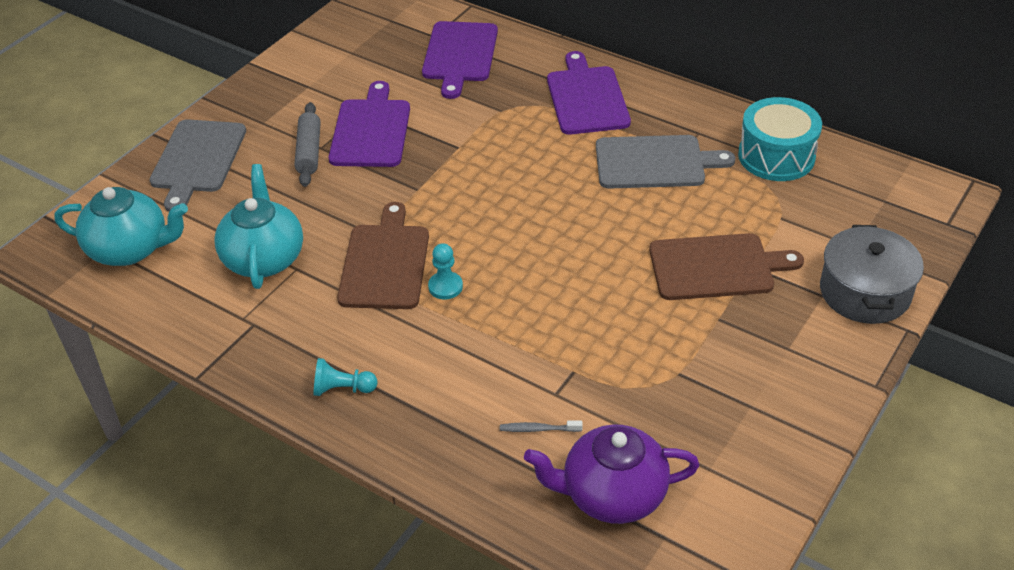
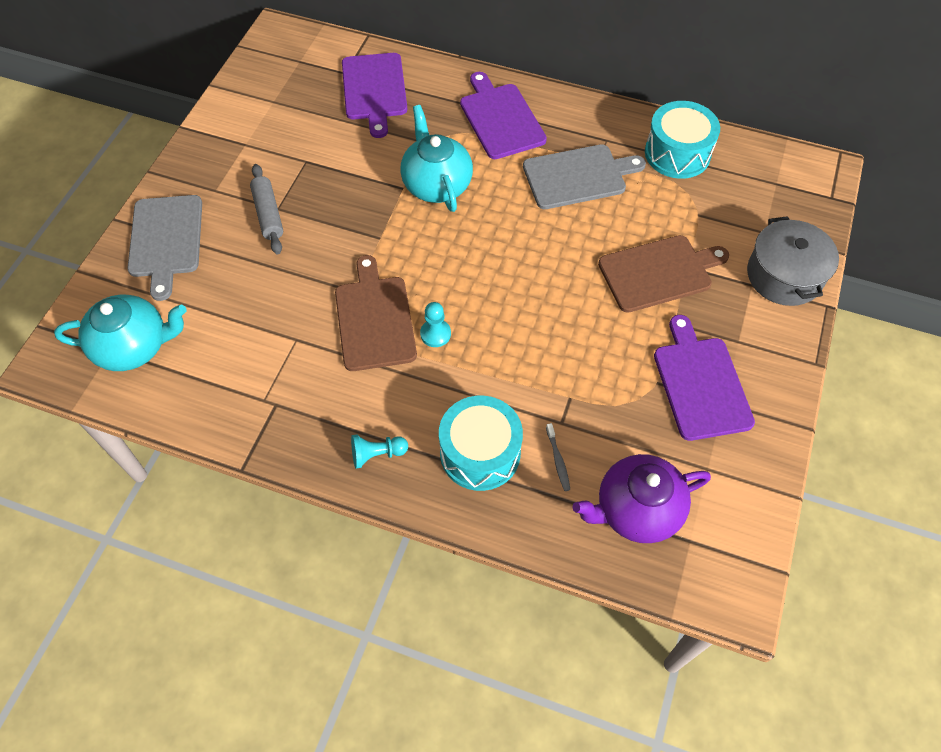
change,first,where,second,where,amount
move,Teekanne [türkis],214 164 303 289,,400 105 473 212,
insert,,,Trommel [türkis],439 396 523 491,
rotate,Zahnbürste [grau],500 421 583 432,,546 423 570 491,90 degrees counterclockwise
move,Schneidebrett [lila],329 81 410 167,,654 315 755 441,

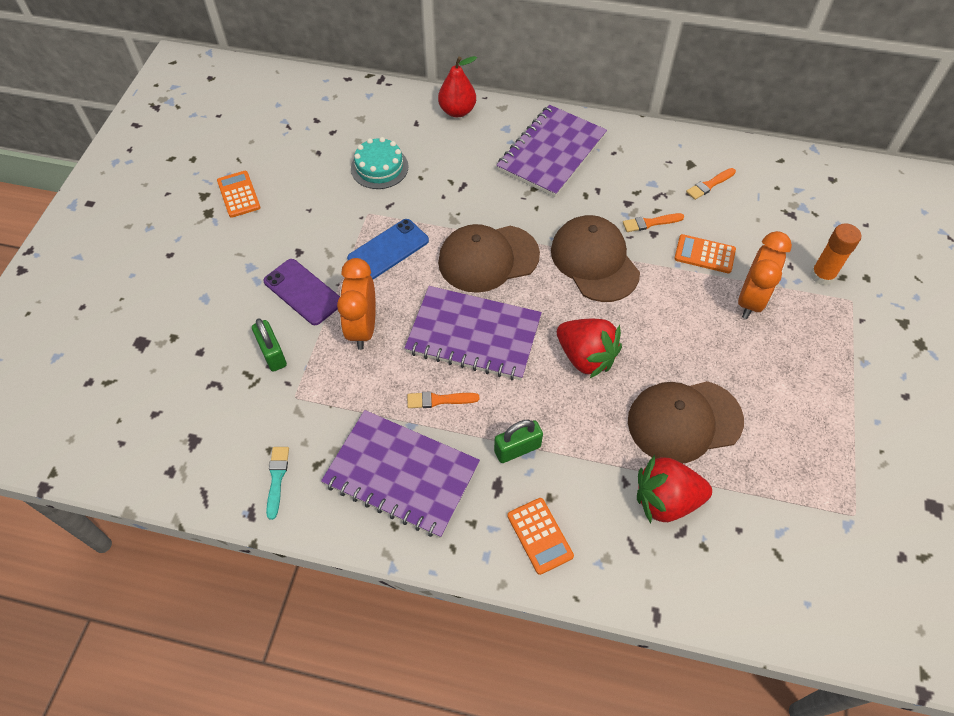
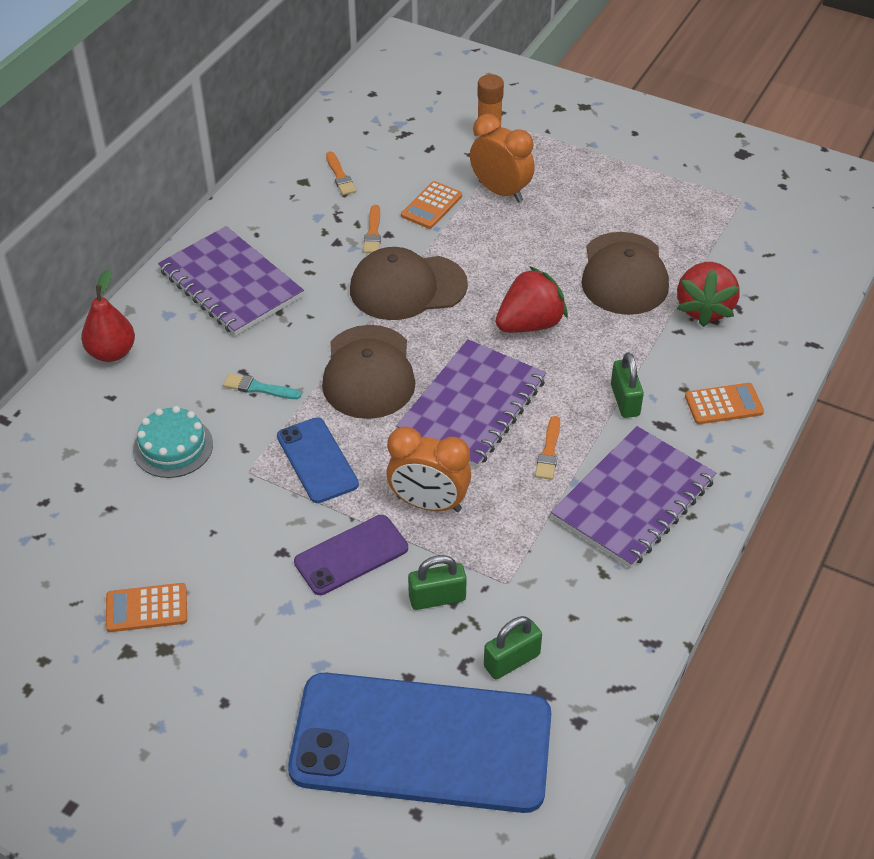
change,first,where,second,where,amount
move,Pinsel [türkis],266 447 289 520,,223 373 301 399,
insert,,,Handy [blau],288 673 551 813,
insert,,,Vorhängeschloss [grün],484 616 542 679,

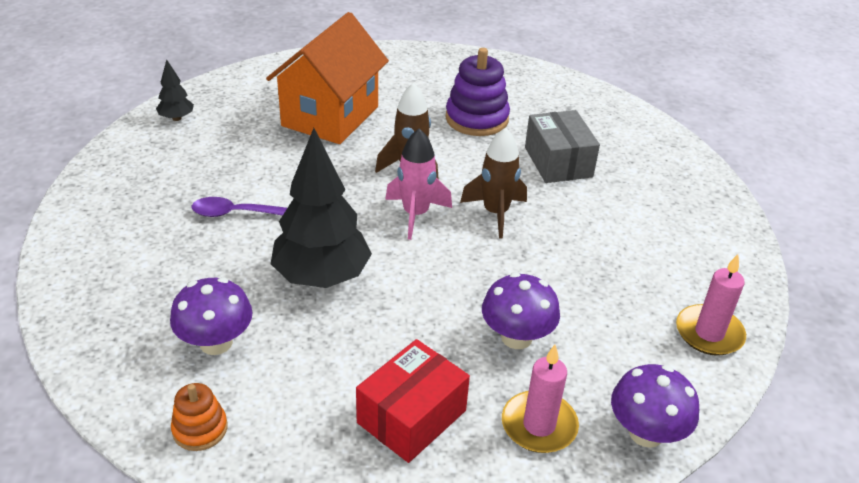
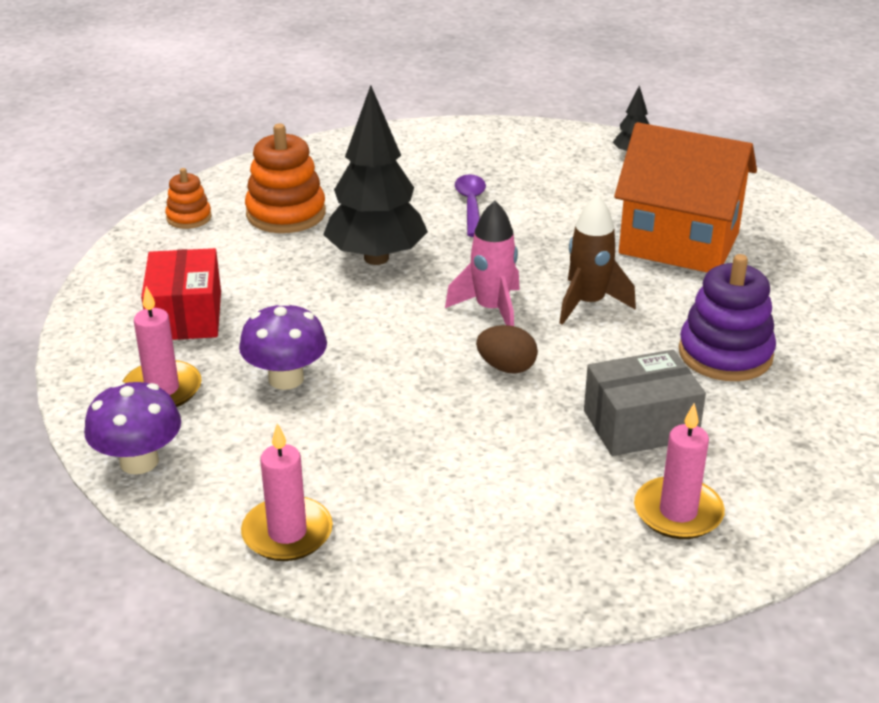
change,first,where,second,where,amount
rotate,Schachtel [rot],356 339 470 463,,141 248 221 340,45 degrees clockwise
replace,Pilz [lila],170 277 253 355,Stapelspielzeug [orange],245 123 326 233,
replace,Rakete [braun],460 128 527 239,Ei [braun],476 325 538 374,
insert,,,Kerze [rosa],634 403 725 539,

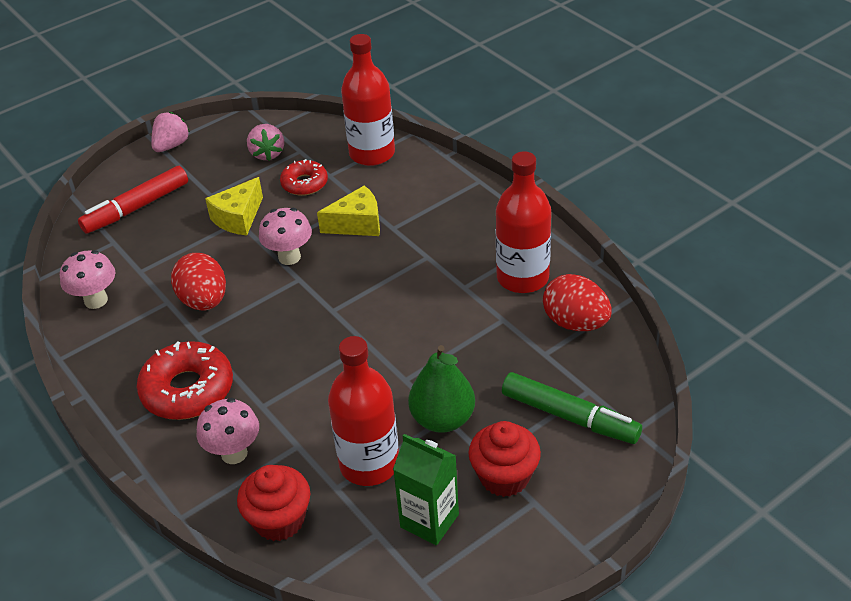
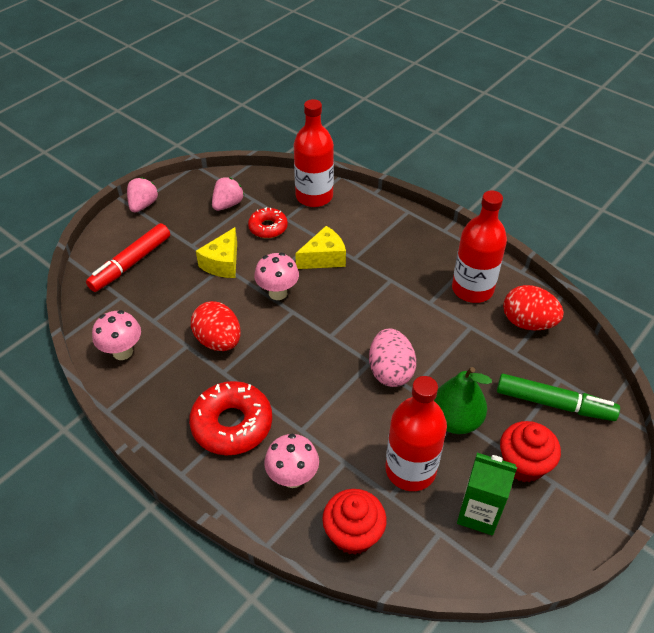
change,first,where,second,where,amount
rotate,Erdbeere [rosa],247 124 284 161,,212 177 244 211,120 degrees counterclockwise
insert,,,Ei [rosa],369 328 416 387,

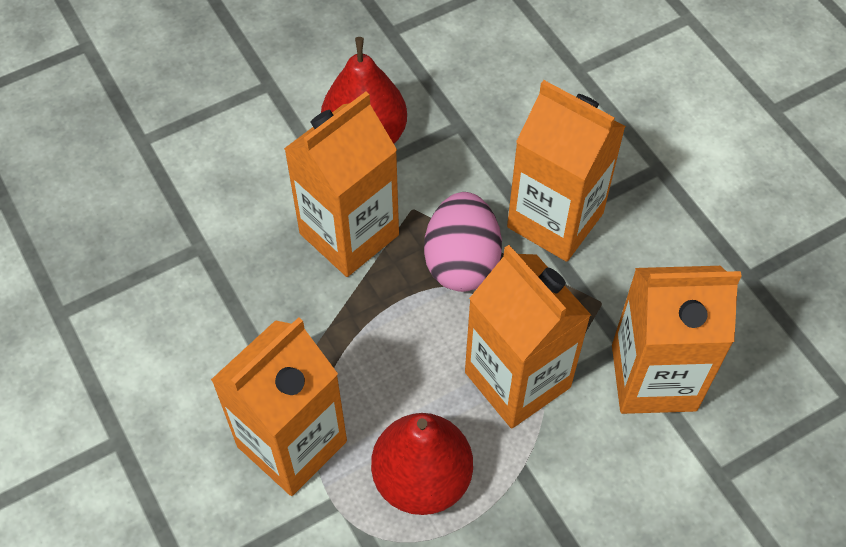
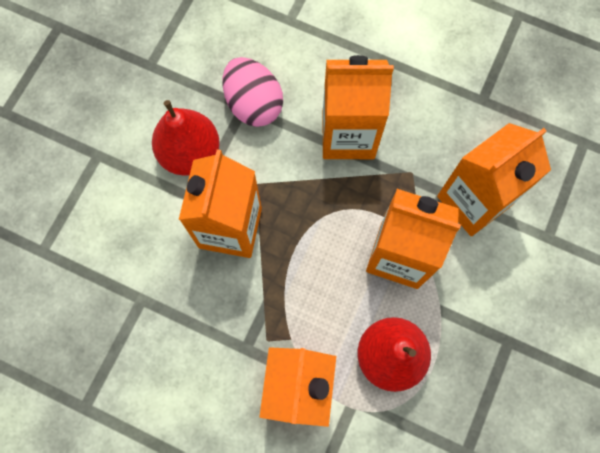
change,first,where,second,where,amount
move,Ei [rosa],424 192 502 292,,223 57 283 127,

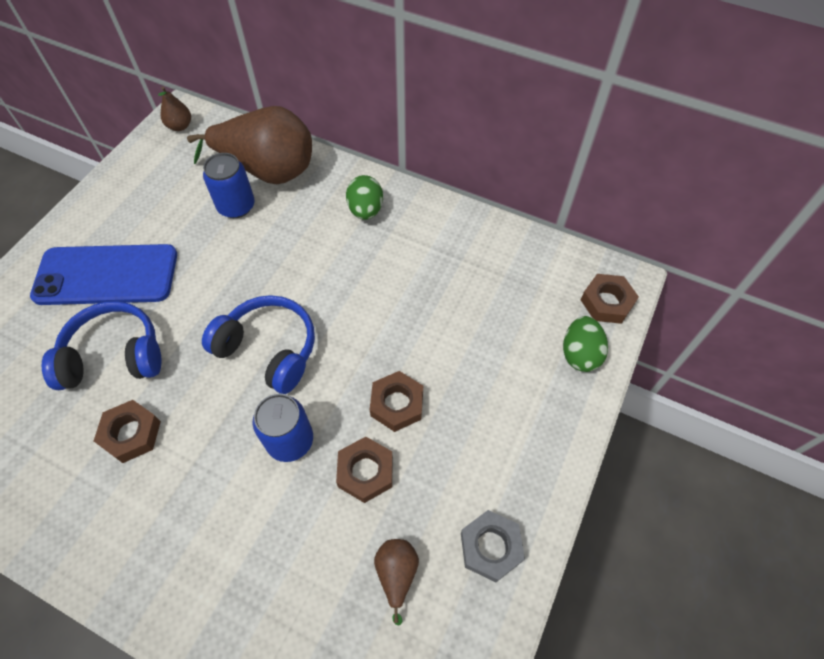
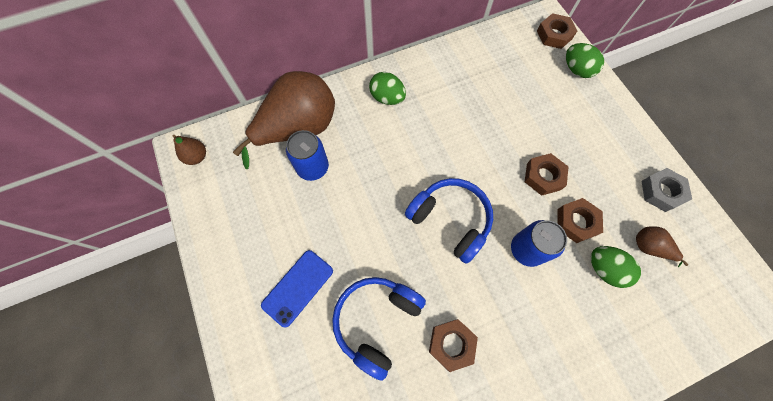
change,first,where,second,where,amount
resize,Handy [blau],30 244 177 305,,261 250 333 327,x0.61
rotate,Kopfhörer [blau],202 295 315 394,,405 178 493 264,60 degrees clockwise
insert,,,Ei [grün],591 246 641 288,

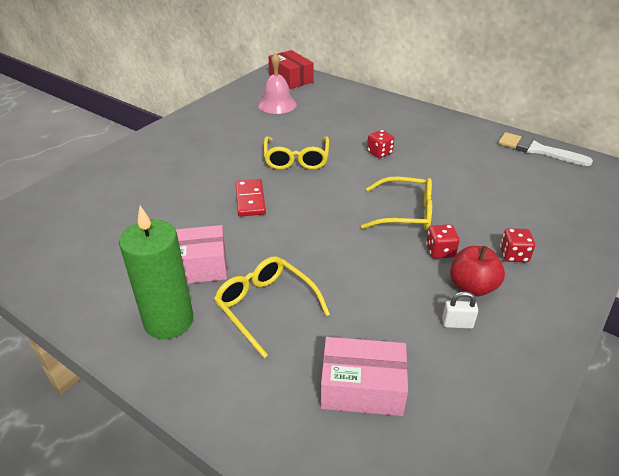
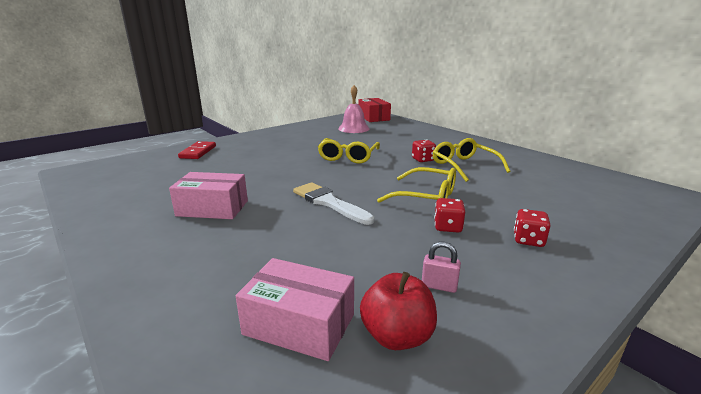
change,first,where,second,where,amount
move,Dominostein [rot],236 179 266 217,,178 141 216 159,
move,Pinsel [weiß],498 132 593 166,,293 182 374 225,
move,Apfel [rot],450 246 505 297,,360 272 437 350,
recolor,Vorhängeschloss [weiß],442 291 478 329,Vorhängeschloss [rosa],422 242 461 293,
move,Brille [gelb],214 256 330 358,,433 138 510 182,
delete,Kerze [grün],119 206 193 339,,,

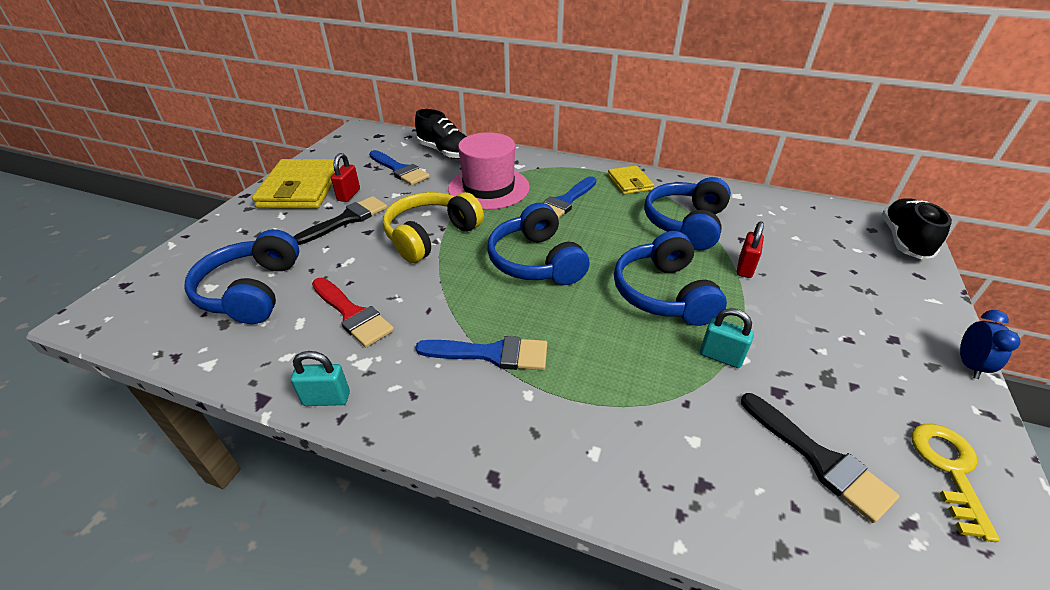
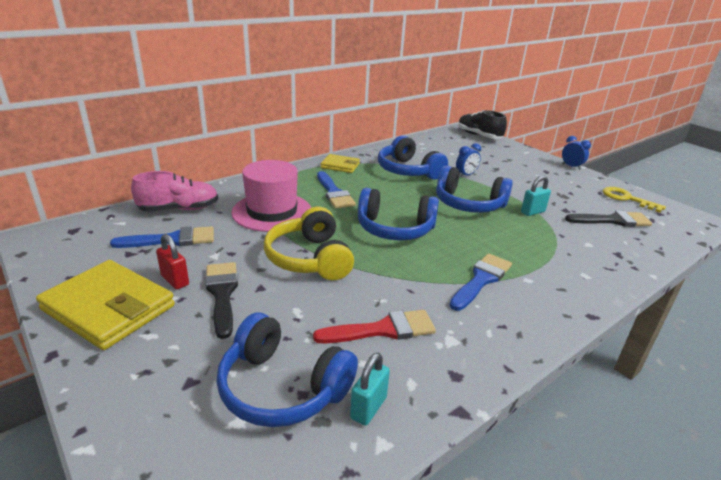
change,first,where,second,where,amount
recolor,Schuh [schwarz],415 109 467 159,Schuh [rosa],131 171 218 212,
move,Vorhängeschloss [türkis],291 351 350 406,,350 353 390 426,
replace,Vorhängeschloss [rot],736 221 764 278,Wecker [blau],456 143 481 177,

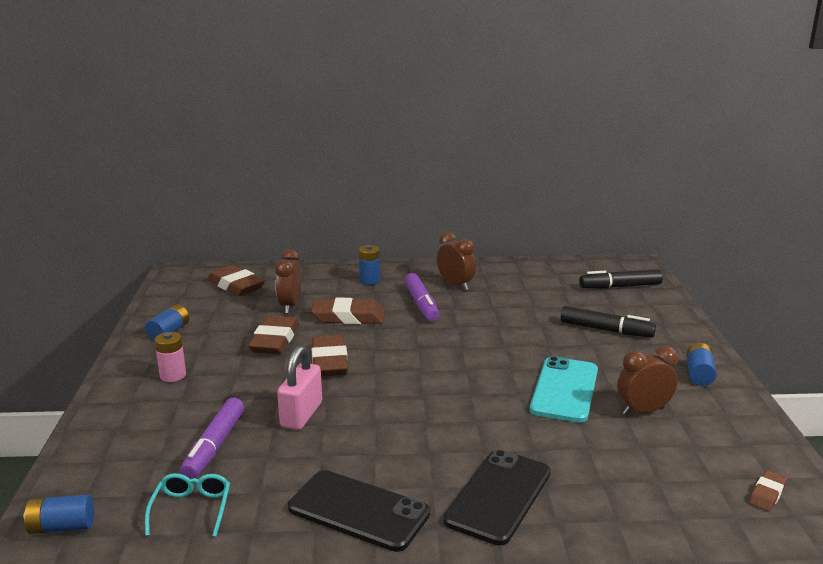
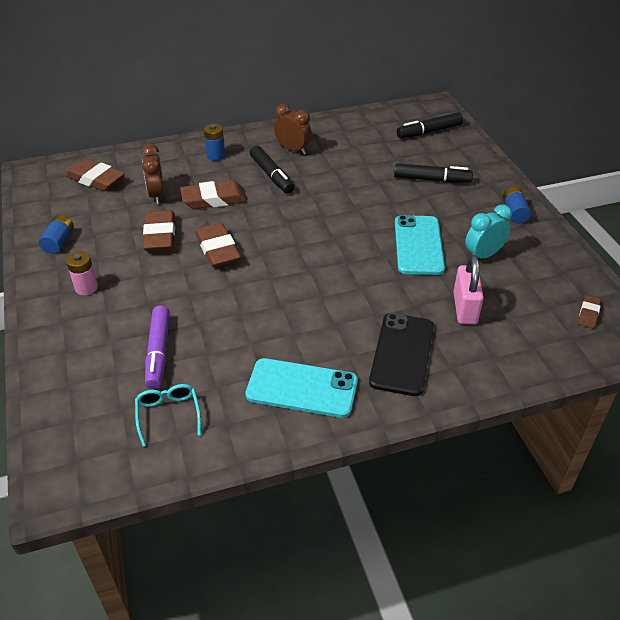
change,first,where,second,where,amount
recolor,Handy [schwarz],288 470 430 552,Handy [türkis],245 358 358 418,
recolor,Filzstift [lila],404 273 439 322,Filzstift [schwarz],250 146 294 194,
move,Vorhängeschloss [rosa],277 345 322 430,,453 255 484 324,
recolor,Wecker [braun],617 346 678 415,Wecker [türkis],465 205 512 259,
delete,Batterie [blau],23 494 94 534,,,

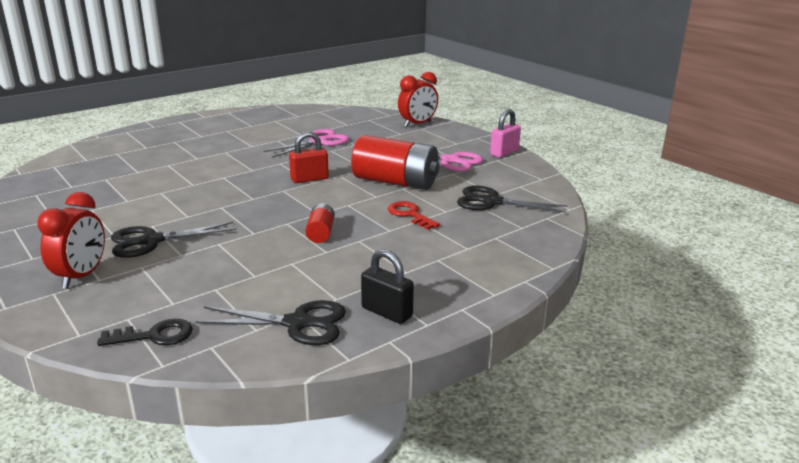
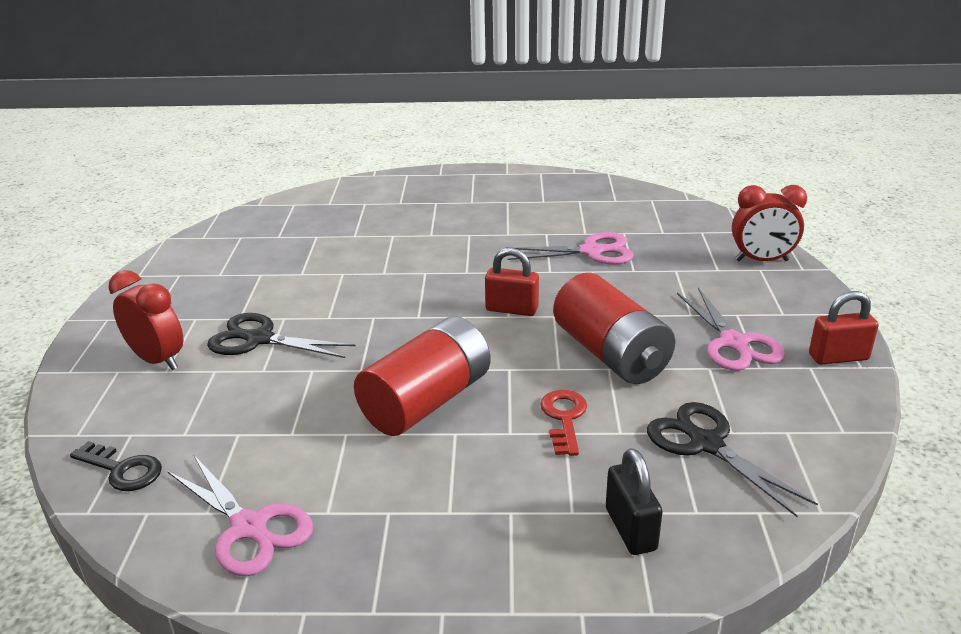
change,first,where,second,where,amount
rotate,Wecker [rot],37 192 105 289,,108 270 183 370,105 degrees counterclockwise
recolor,Schere [schwarz],196 300 346 345,Schere [rosa],168 455 313 576,
resize,Batterie [rot],305 203 335 243,,354 316 491 436,x2.11
move,Vorhängeschloss [schwarz],361 249 414 324,,606 448 663 555,
recolor,Vorhängeschloss [rosa],490 109 521 158,Vorhängeschloss [rot],809 291 879 365,

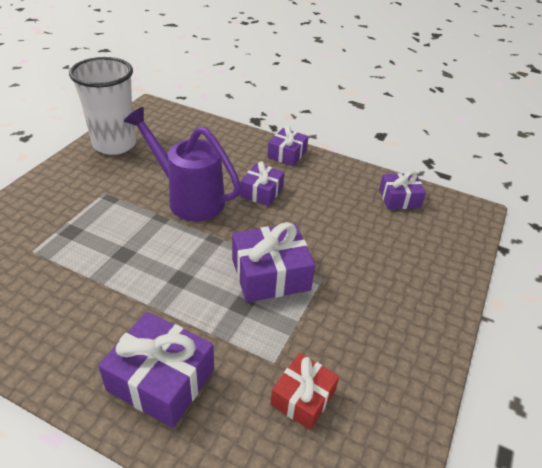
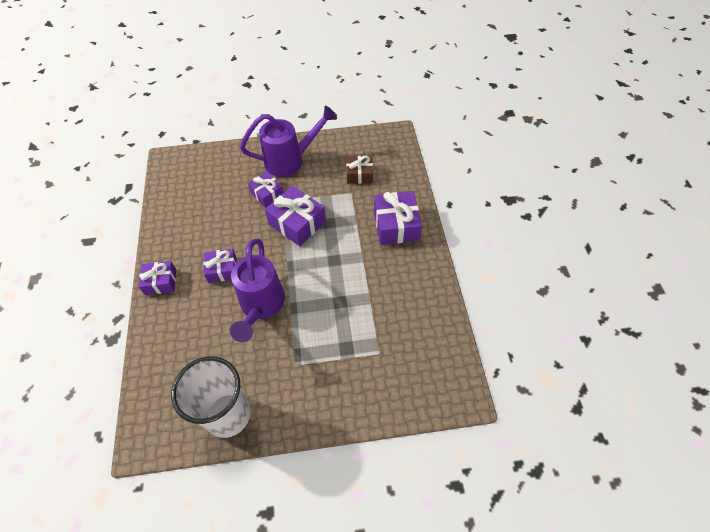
change,first,where,second,where,amount
insert,,,Gießkanne [lila],240 106 337 177,
move,Geschenk [lila],379 171 426 209,,248 172 284 208,
recolor,Geschenk [rot],270 353 339 430,Geschenk [braun],346 156 373 184,

